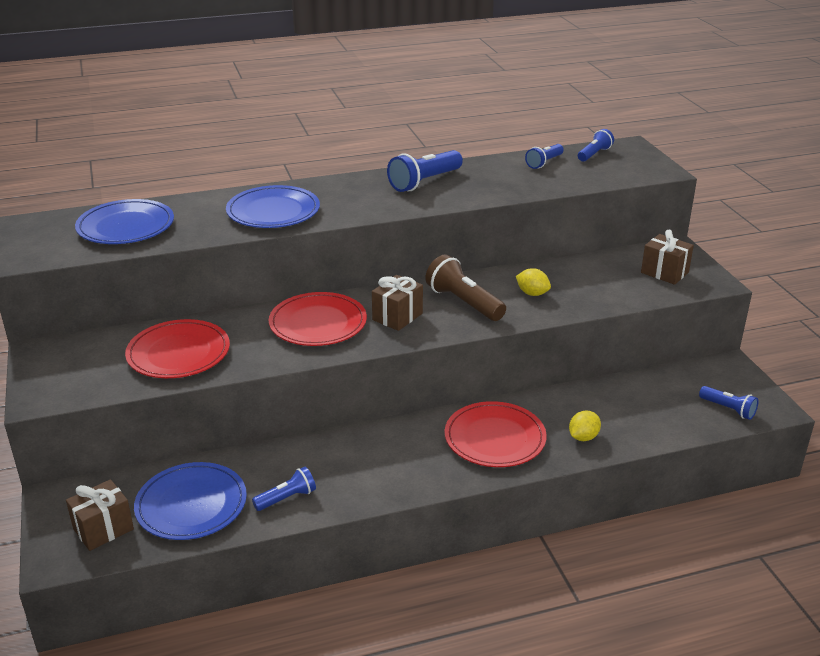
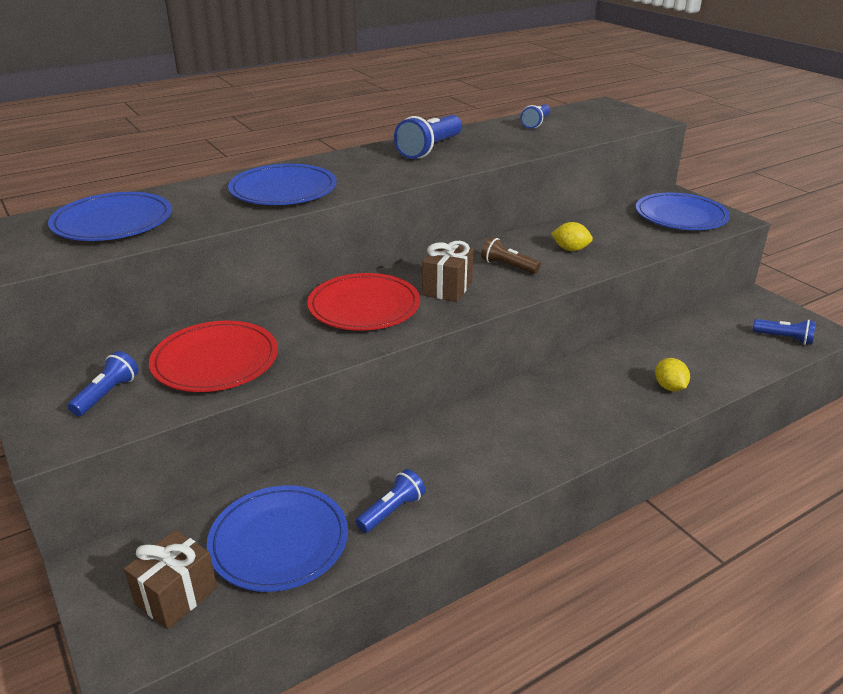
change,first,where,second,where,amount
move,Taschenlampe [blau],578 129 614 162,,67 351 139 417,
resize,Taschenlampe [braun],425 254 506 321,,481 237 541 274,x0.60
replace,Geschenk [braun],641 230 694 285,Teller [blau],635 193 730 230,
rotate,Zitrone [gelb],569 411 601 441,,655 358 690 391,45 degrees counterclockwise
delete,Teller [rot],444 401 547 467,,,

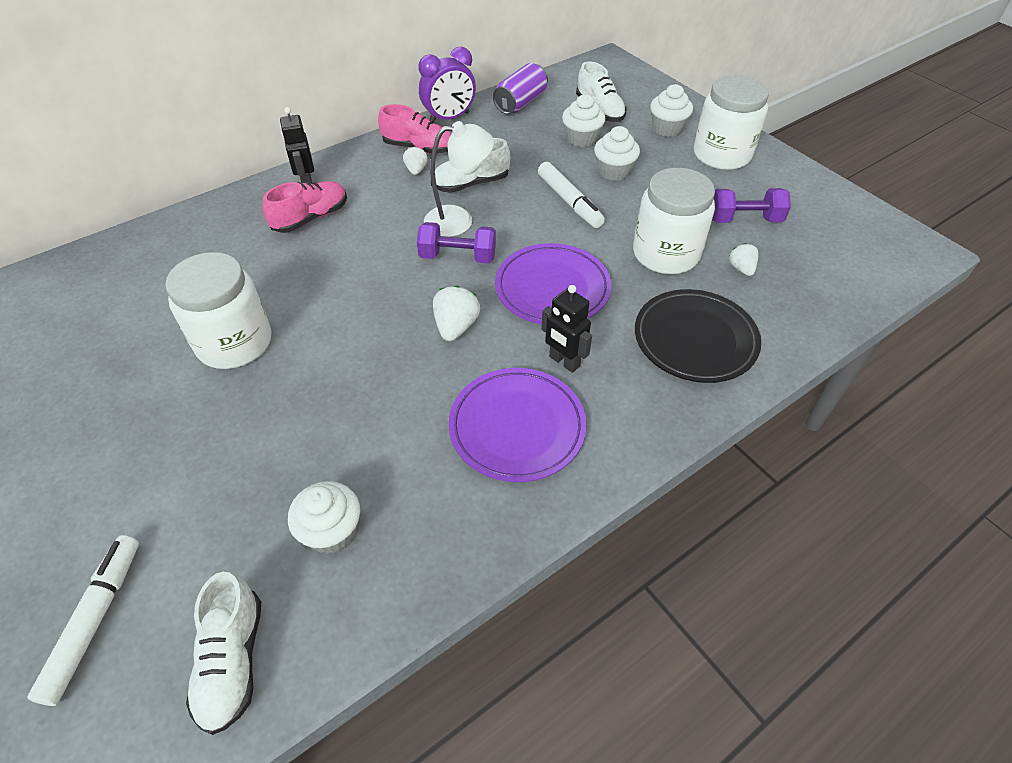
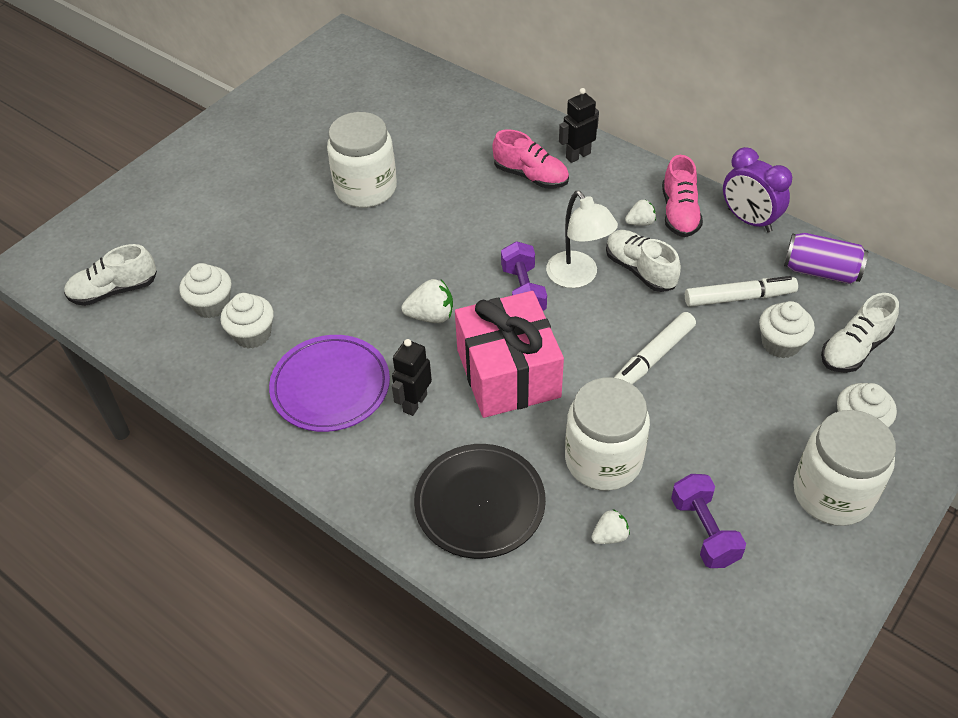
change,first,where,second,where,amount
move,Muffin [weiß],594 126 640 181,,220 293 274 349,
replace,Teller [lila],495 243 612 324,Geschenk [rosa],455 291 564 418,
move,Filzstift [weiß],28 535 139 706,,685 276 798 307,

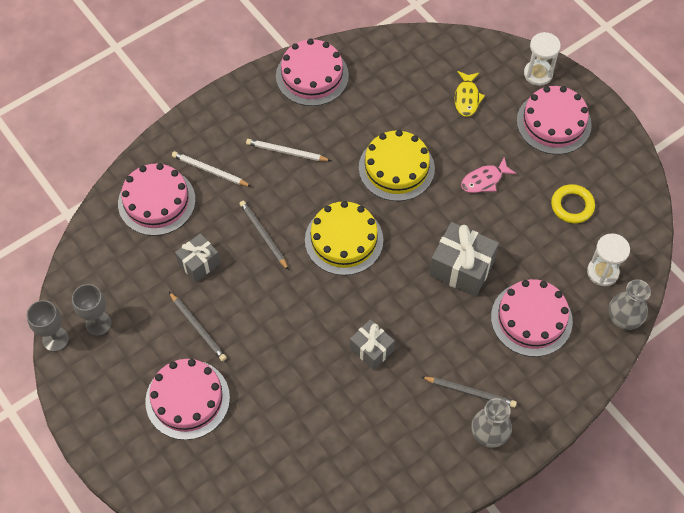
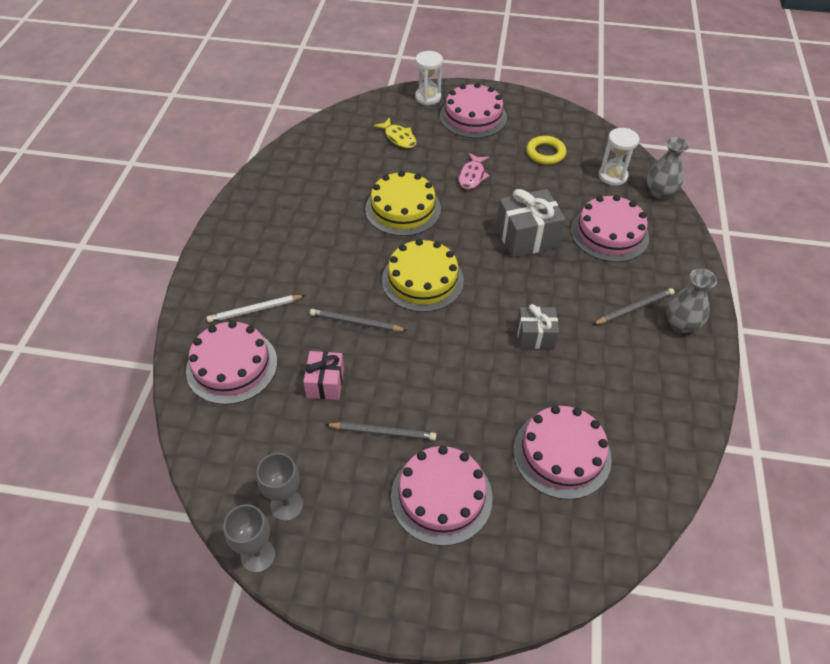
change,first,where,second,where,amount
recolor,Geschenk [grau],175 233 220 282,Geschenk [rosa],303 351 344 400,
move,Kuchen [rosa],276 39 349 106,,513 406 612 500,
delete,Bleistift [weiß],246 139 331 161,,,

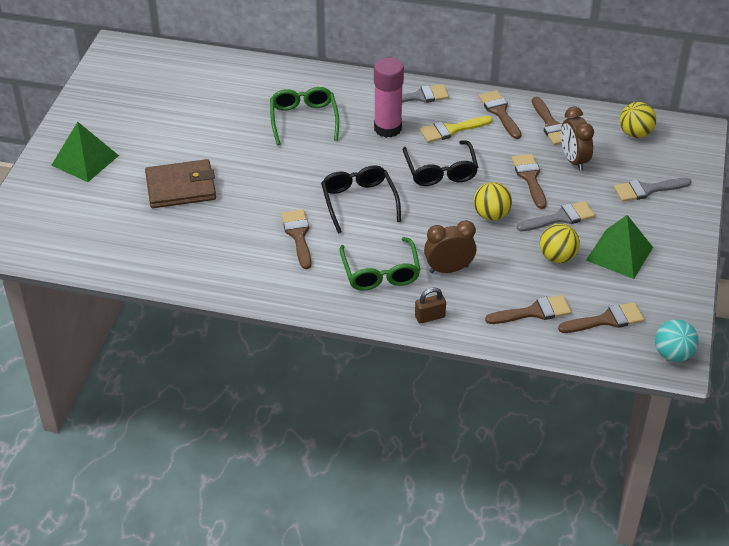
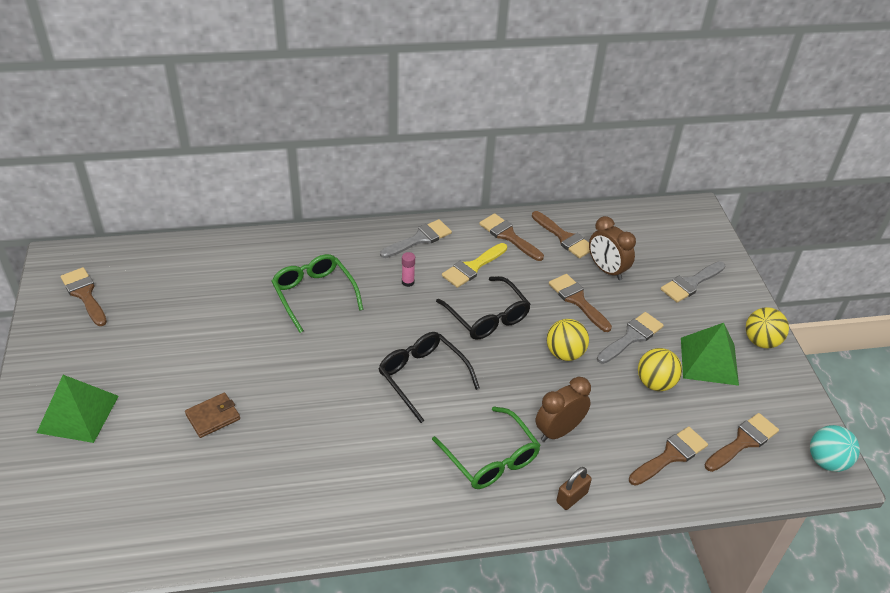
change,first,where,second,where,amount
move,Pinsel [braun],281 209 311 269,,61 267 107 326,
resize,Geldbörse [braun],145 159 216 208,,185 392 240 438,x0.56
resize,Klebestift [rosa],374 57 404 138,,402 252 415 287,x0.42
move,Ball [gelb],620 102 656 138,,746 307 789 348,

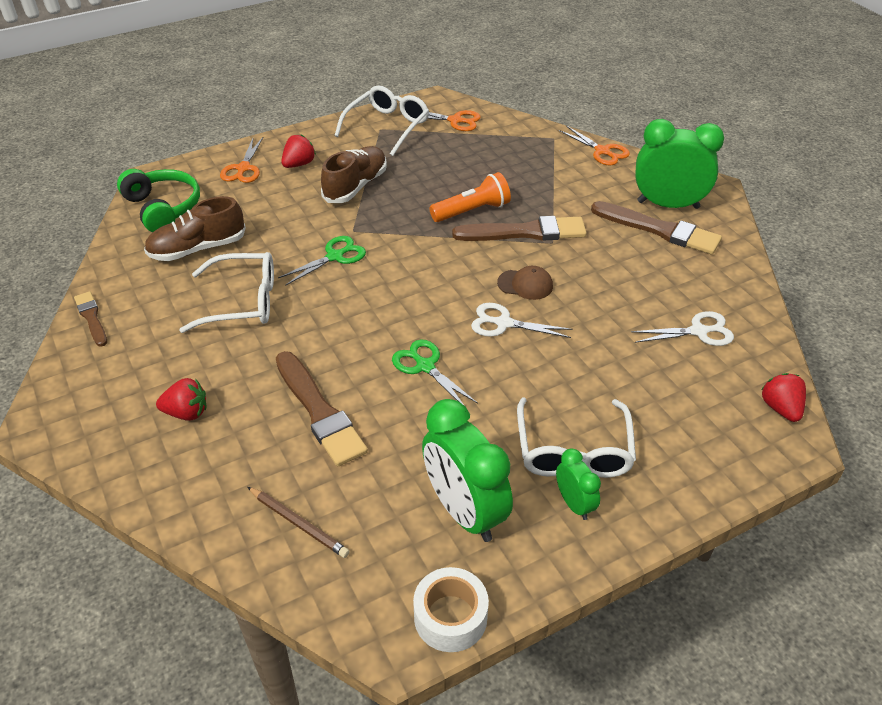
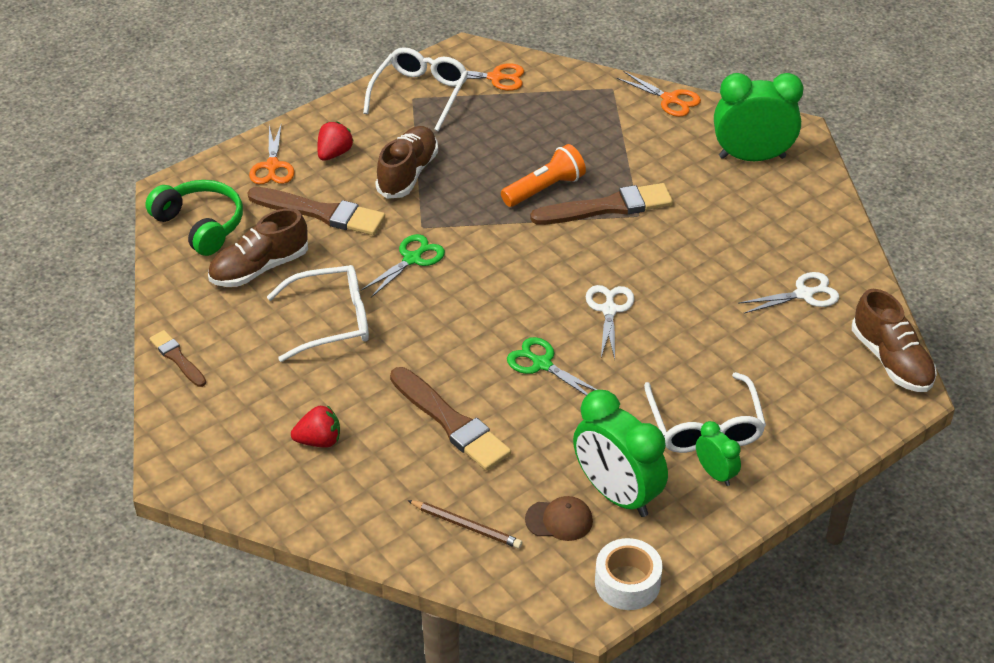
change,first,where,second,where,amount
move,Pinsel [braun],591 201 722 254,,247 187 385 235,
move,Kappe [braun],497 266 553 300,,525 496 593 541,
rotate,Schere [weiß],471 303 573 338,,586 285 634 359,90 degrees clockwise
replace,Erdbeere [rot],761 373 806 422,Schuh [braun],852 289 937 392,

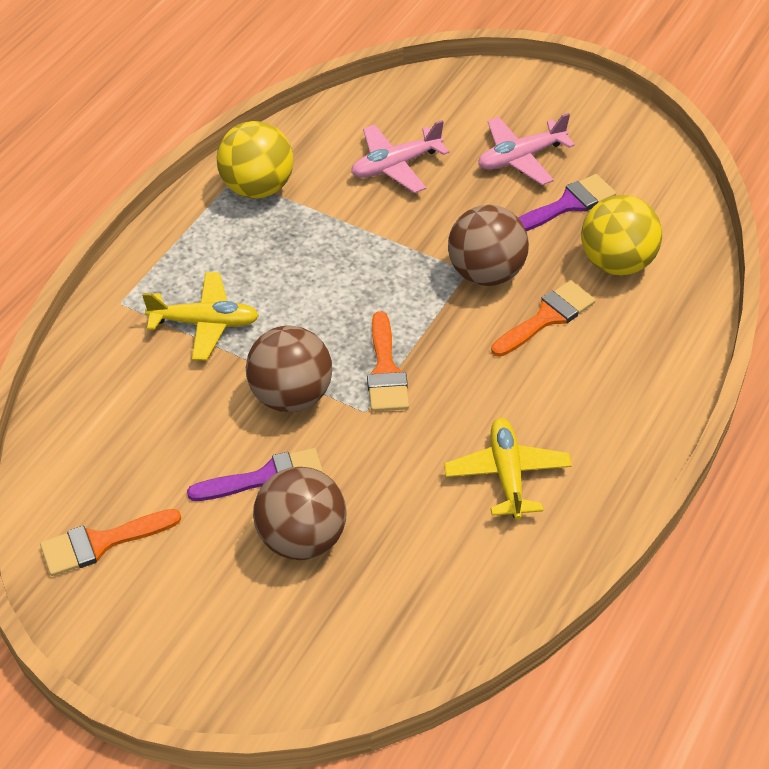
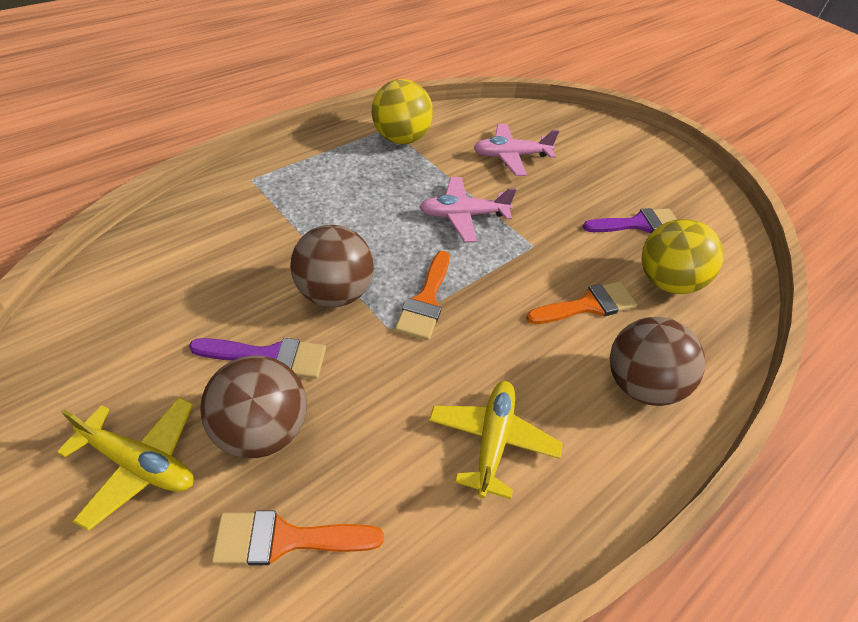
change,first,where,second,where,amount
move,Flugzeug [gelb],142 272 259 360,,57 397 194 531,
move,Pinsel [orange],40 509 181 576,,211 511 384 565,
move,Flugzeug [rosa],478 113 575 185,,419 177 516 242,
move,Ball [braun],448 205 529 286,,610 317 705 406,

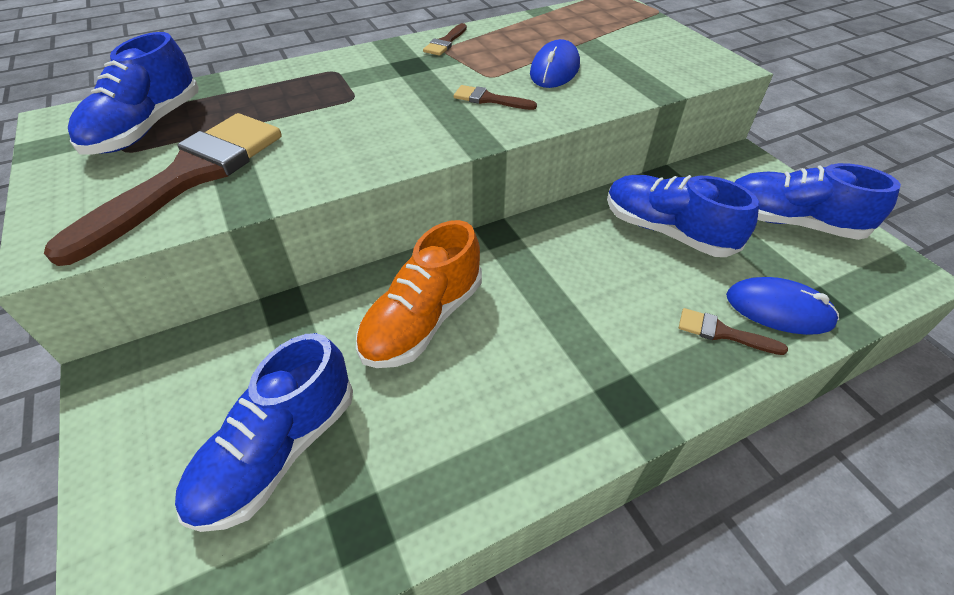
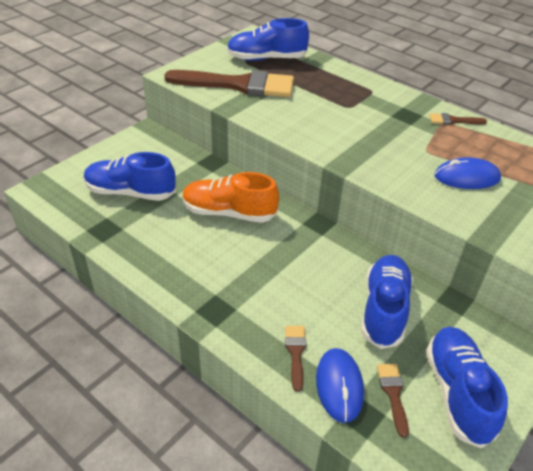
change,first,where,second,where,amount
move,Pinsel [braun],454 85 537 110,,377 364 409 438,

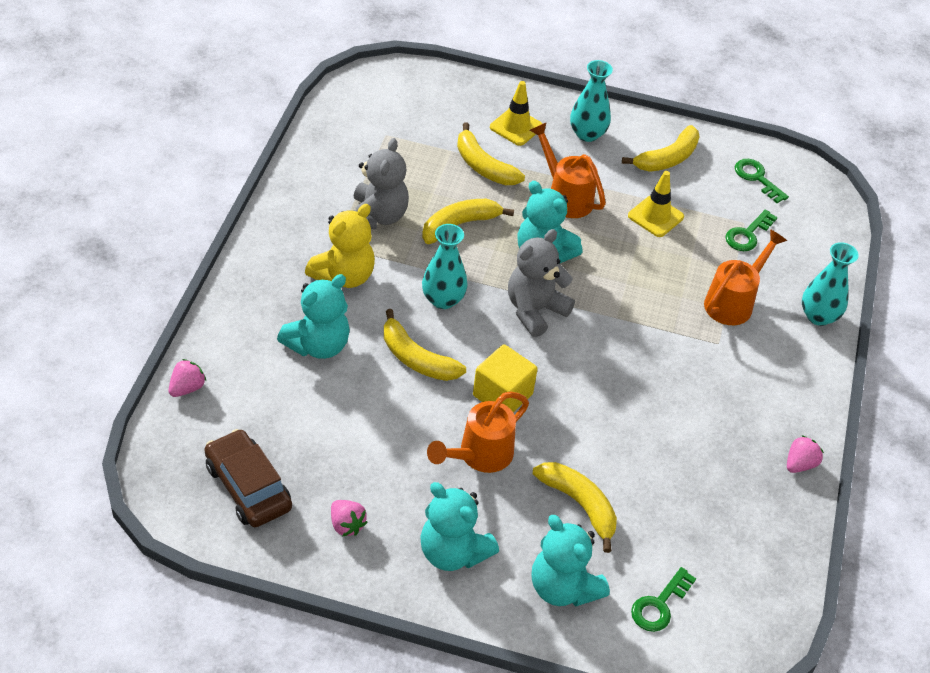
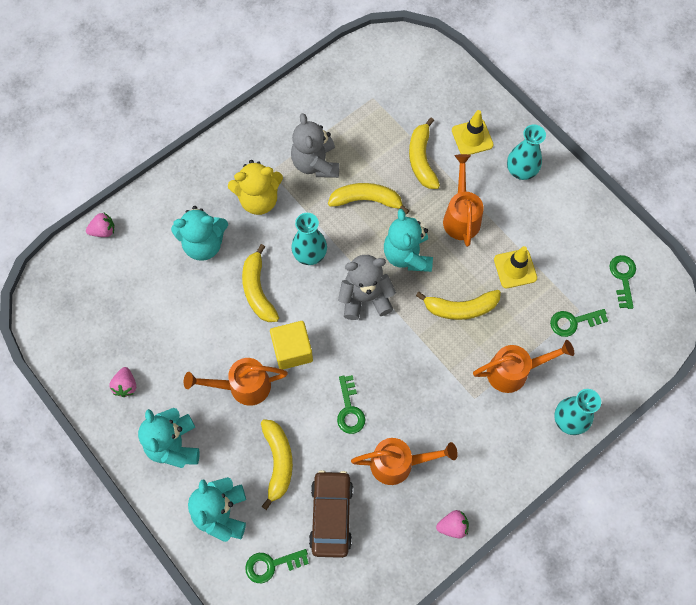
change,first,where,second,where,amount
rotate,Teddybär [grau],347 138 409 229,,291 113 339 178,120 degrees clockwise
move,Auto [braun],204 429 292 527,,309 470 353 558,
insert,,,Schlüssel [grün],337 375 365 434,
insert,,,Gießkanne [orange],351 438 458 485,
move,Banane [gelb],622 125 700 172,,416 290 501 320,

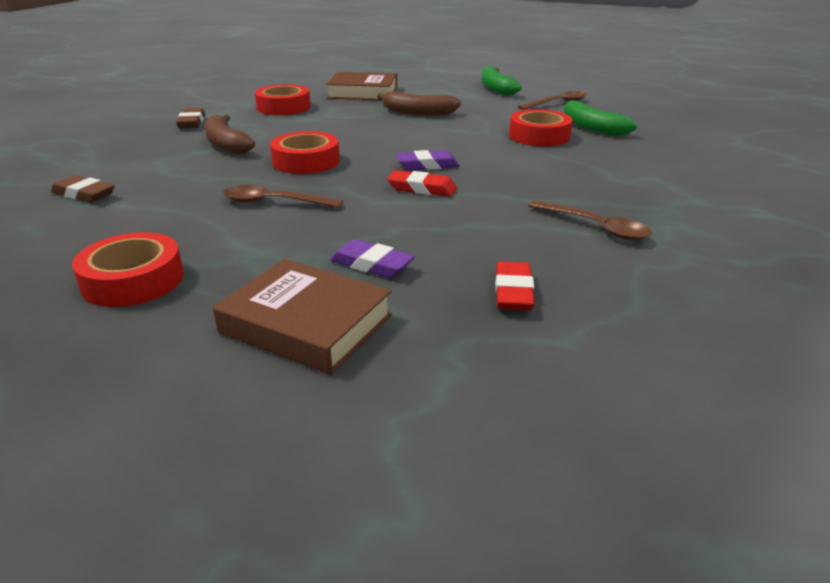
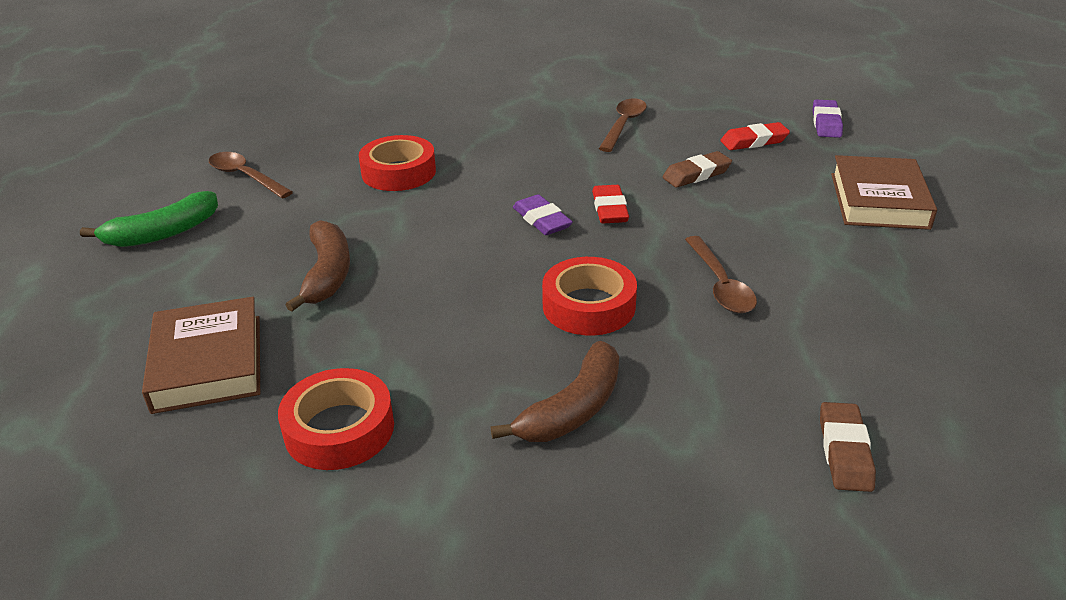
change,first,where,second,where,amount
move,Radiergummi [braun],176 108 205 128,,662 151 732 187,
move,Radiergummi [lila],330 239 415 278,,813 100 843 138,
delete,Klebeband [rot],72 232 184 307,,,
delete,Banane [grün],564 100 637 136,,,

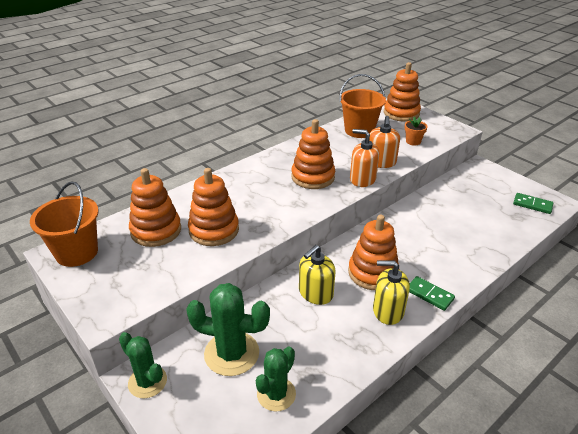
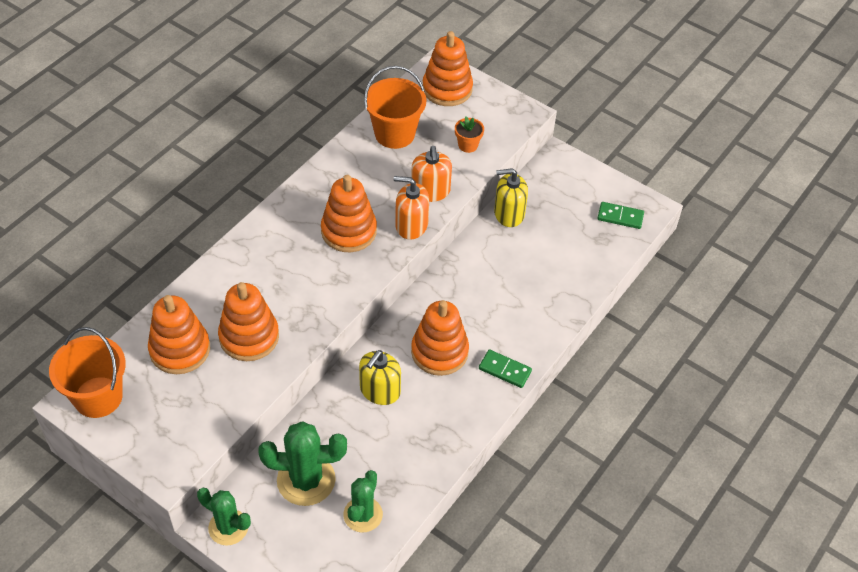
change,first,where,second,where,amount
move,Seifenspender [gelb],373 260 410 325,,494 168 528 227,

